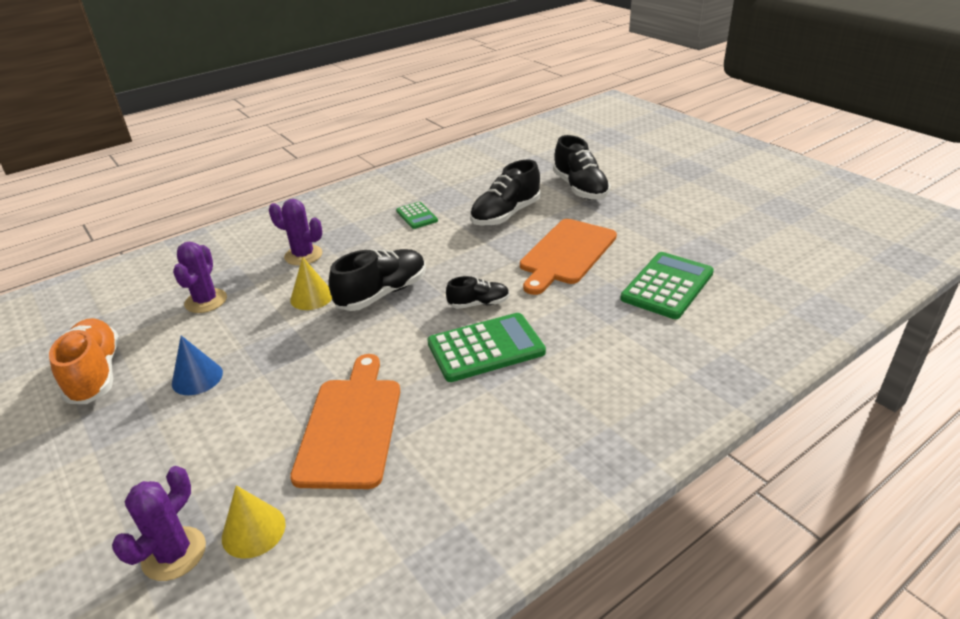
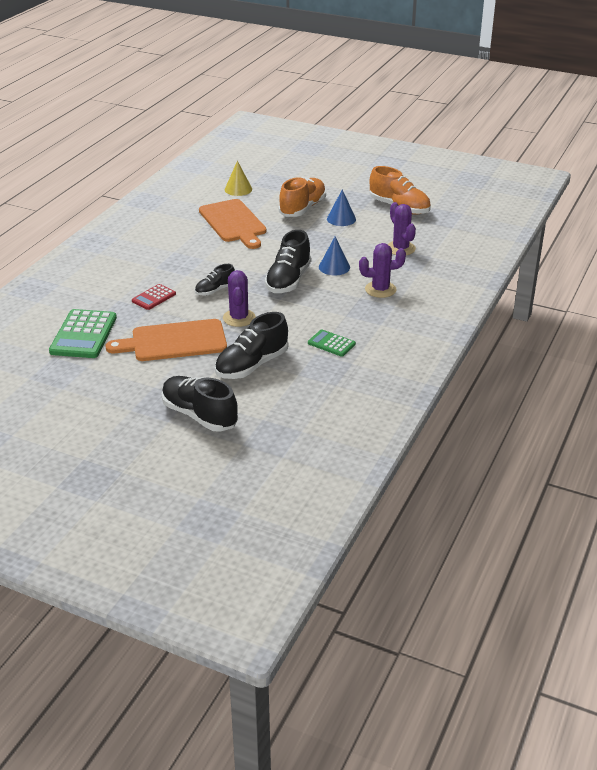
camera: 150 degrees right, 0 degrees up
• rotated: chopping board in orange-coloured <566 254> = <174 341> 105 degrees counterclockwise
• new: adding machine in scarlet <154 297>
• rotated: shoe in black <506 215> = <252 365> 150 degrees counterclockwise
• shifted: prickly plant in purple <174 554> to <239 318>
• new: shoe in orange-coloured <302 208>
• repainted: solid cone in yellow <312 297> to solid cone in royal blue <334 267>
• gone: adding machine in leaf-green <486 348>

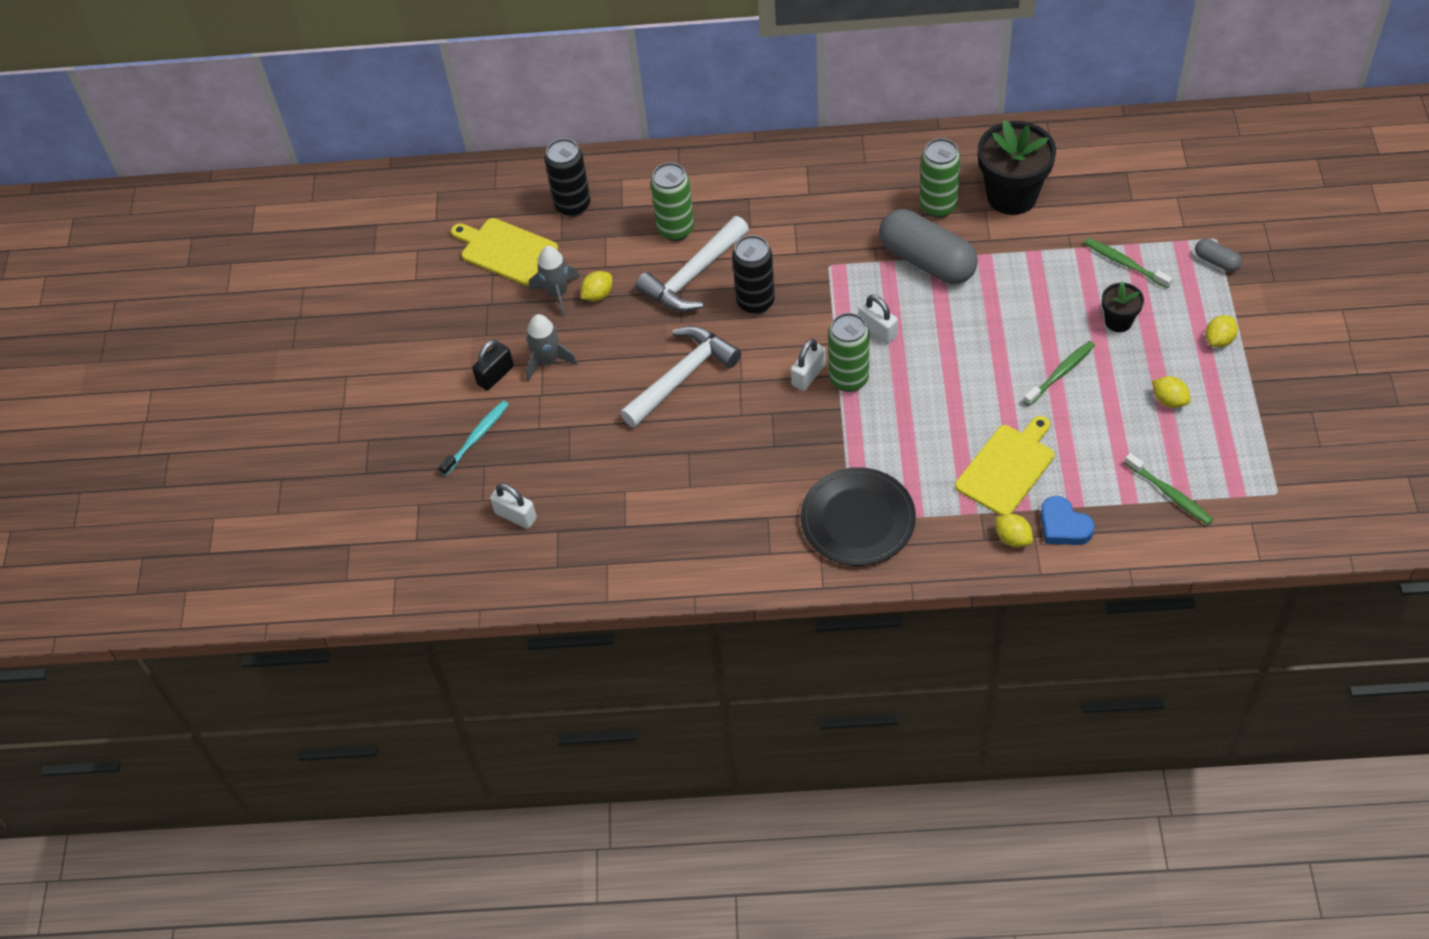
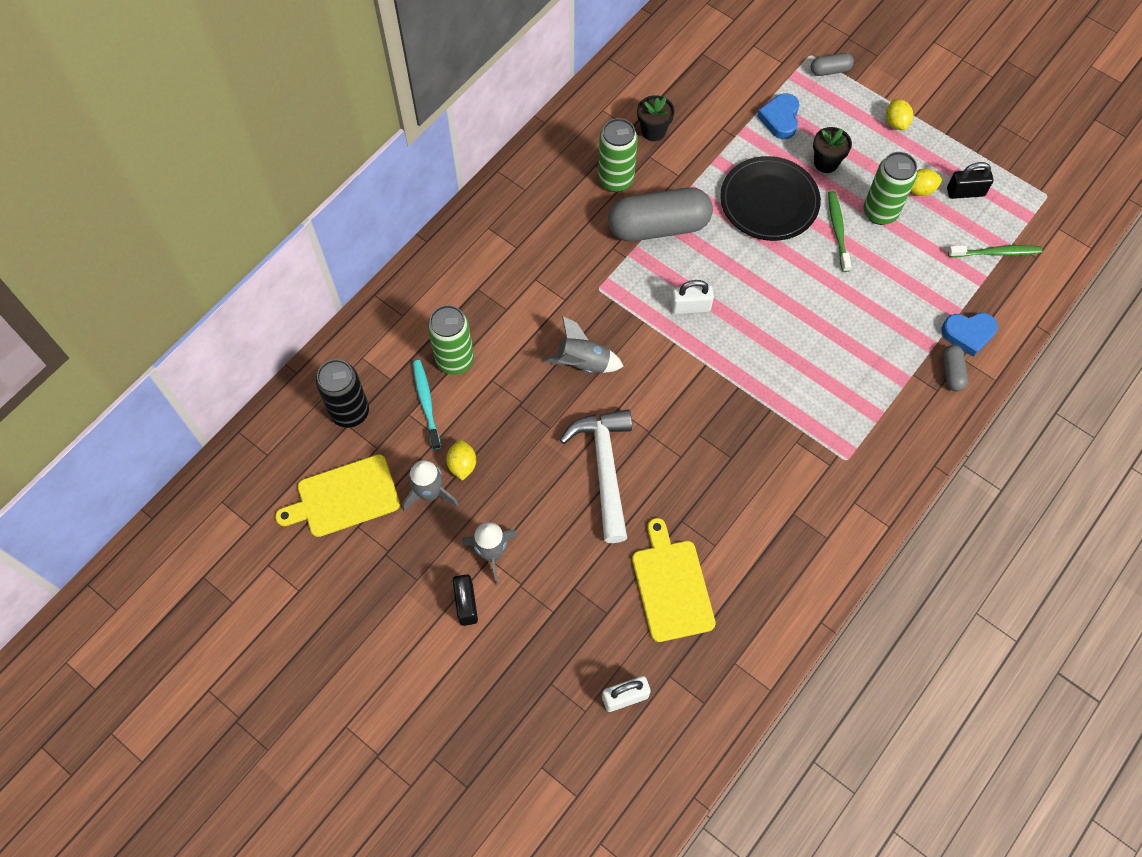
camera: 55 degrees left, 10 degrees up
• shifted: dental brush in teal <477 437> to <426 403>
• swapped: tin in black <755 302> to spaceship in ash-grey <583 363>
• shifted: chopping board in yellow <1007 467> to <671 586>
• scaled: flower pot in black <1012 196> = <653 131> x0.51
• shifted: plate in black <858 520> to <769 201>
• swapped: dental brush in leaf-green <1124 263> to love heart in royal blue <780 119>
• shifted: tin in leaf-green <848 379> to <880 212>
• swapped: citrus fruit in yellow <1013 538> to pill in ash-grey <952 372>
• new: lock in black <965 192>
• gone: claw hammer in snow-white <693 276>
• gone: lock in snow-white <808 375>

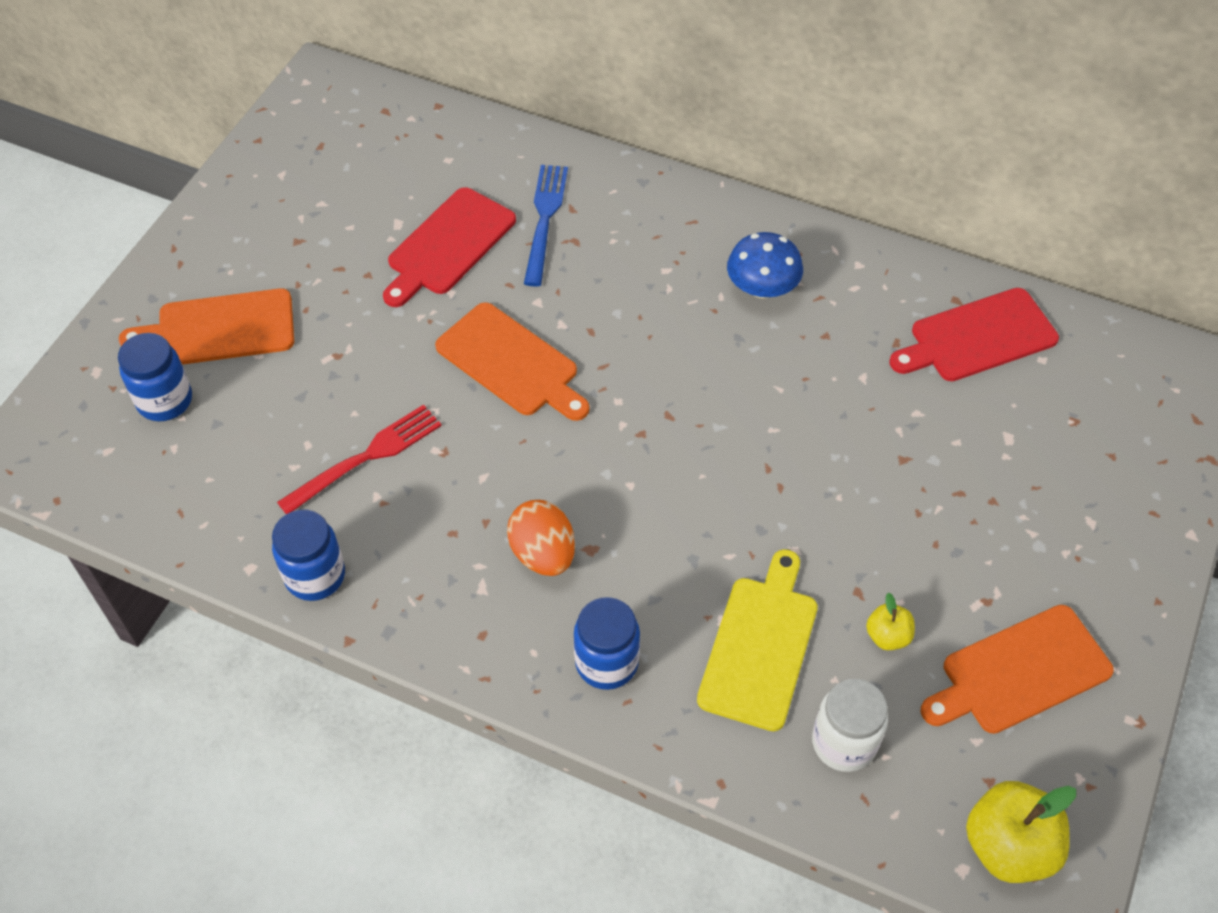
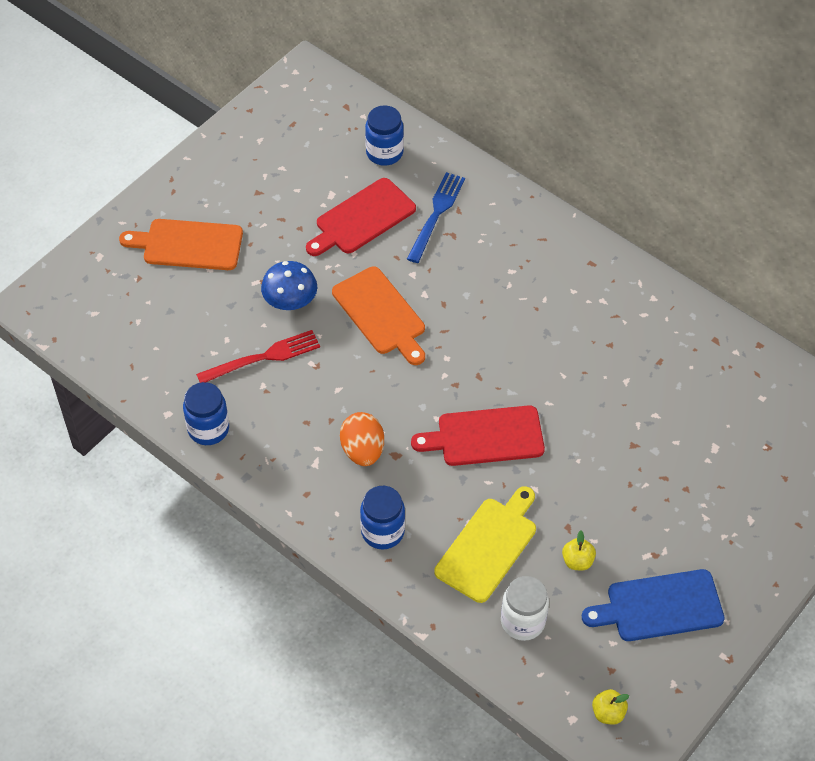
camera: 15 degrees right, 0 degrees up
• shifted: mushroom in royal blue <762 287> to <290 301>
• shifted: jar in royal blue <165 400> to <384 153>
• shifted: chopping board in scarlet <978 337> to <485 437>
• repainted: chopping board in orange-coloured <1020 672> to chopping board in royal blue <659 607>
• scaled: apple in yellow <1008 846> = <608 713> x0.53

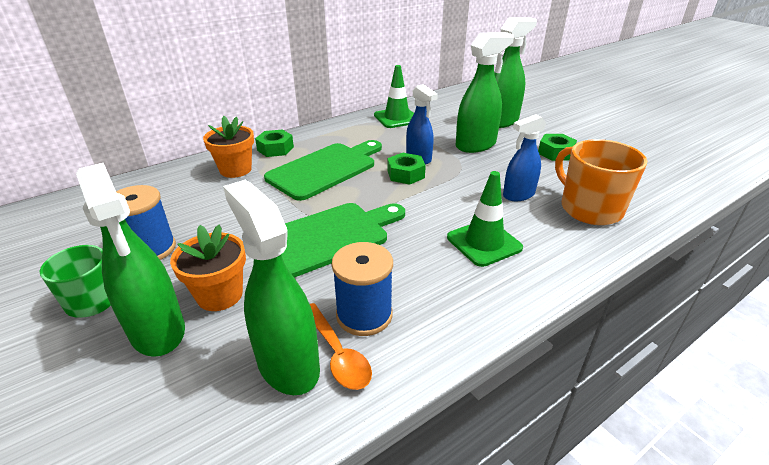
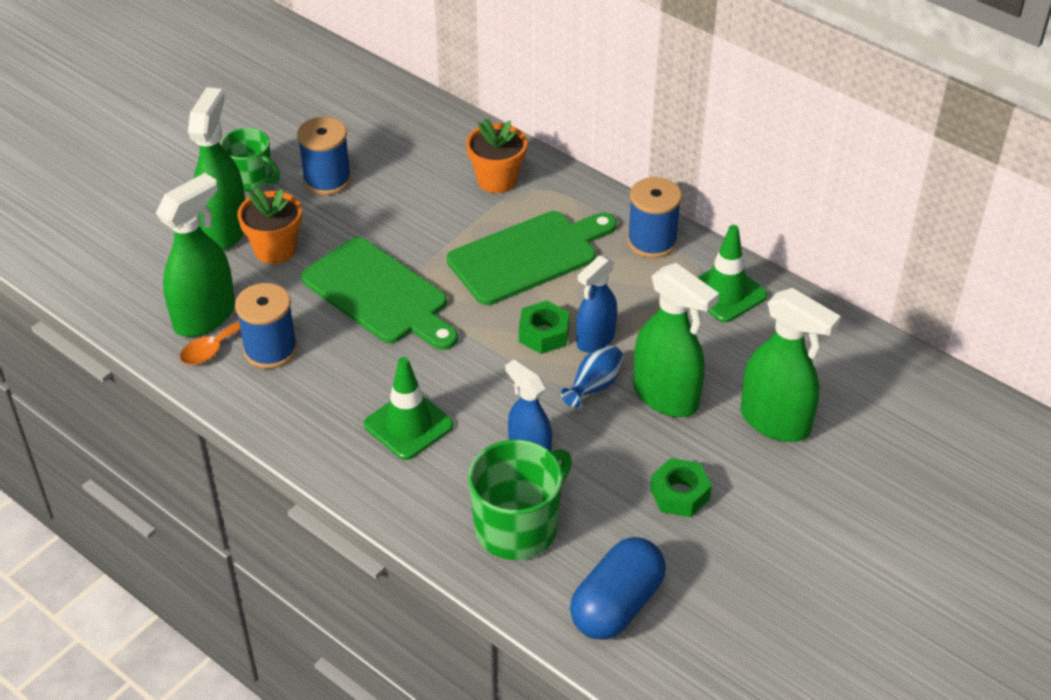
camera: 75 degrees right, 10 degrees up
• rotated: spray bottle in leaf-green <158 331> = <225 230> 150 degrees clockwise
• rotated: chopping board in leaf-green <325 169> = <528 256> 60 degrees counterclockwise
• repainted: mug in orange-coloured <589 209> to mug in leaf-green <518 527>
• new: flower vase in royal blue <594 387>
• new: pill in royal blue <617 605>
• new: spool in royal blue <652 241>
• gone: hexagon nut in leaf-green <275 149>

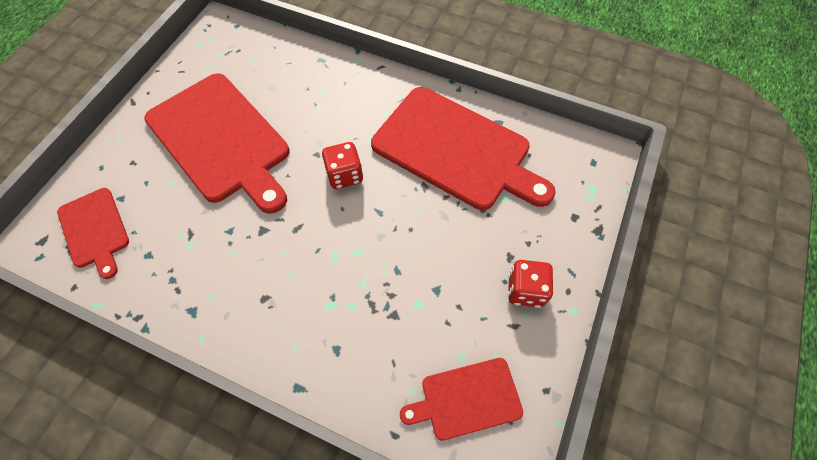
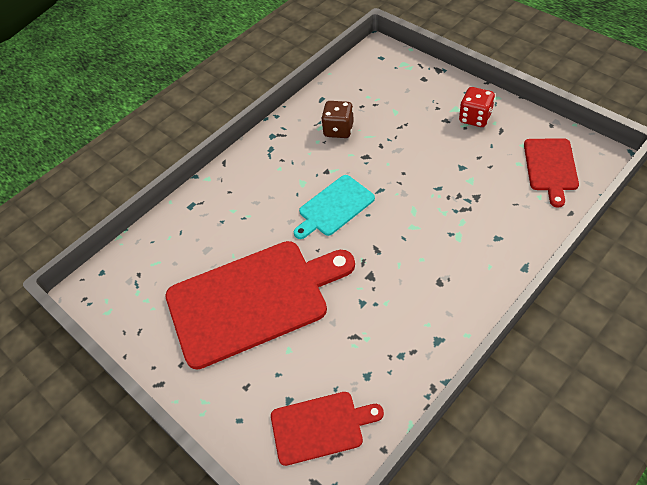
camera: 65 degrees left, 10 degrees down
• swapped: game die in scarlet <344 175> to chopping board in teal <334 207>
• swapped: chopping board in scarlet <456 150> to game die in dark brown <338 130>

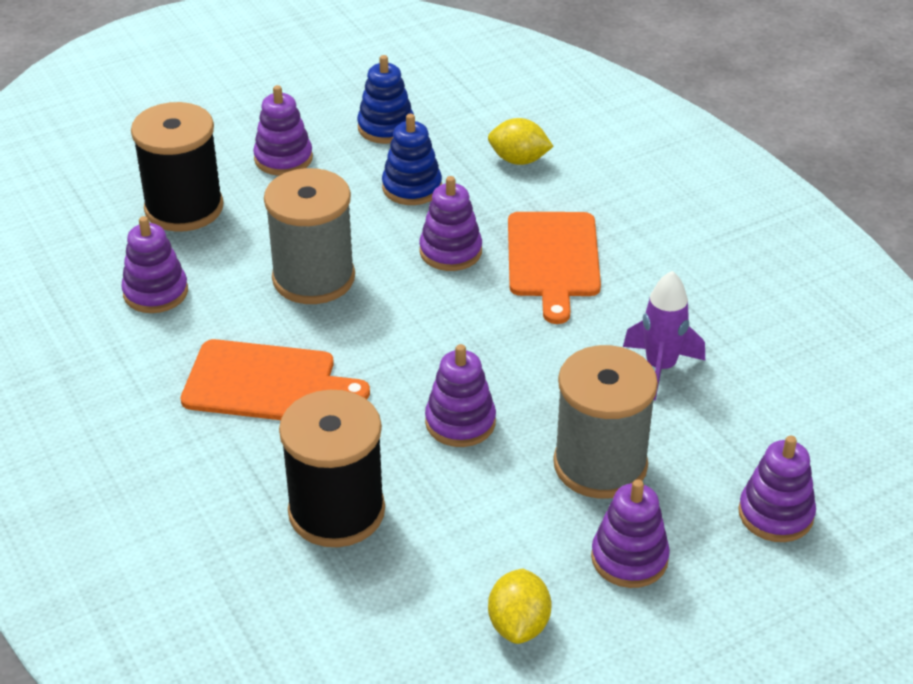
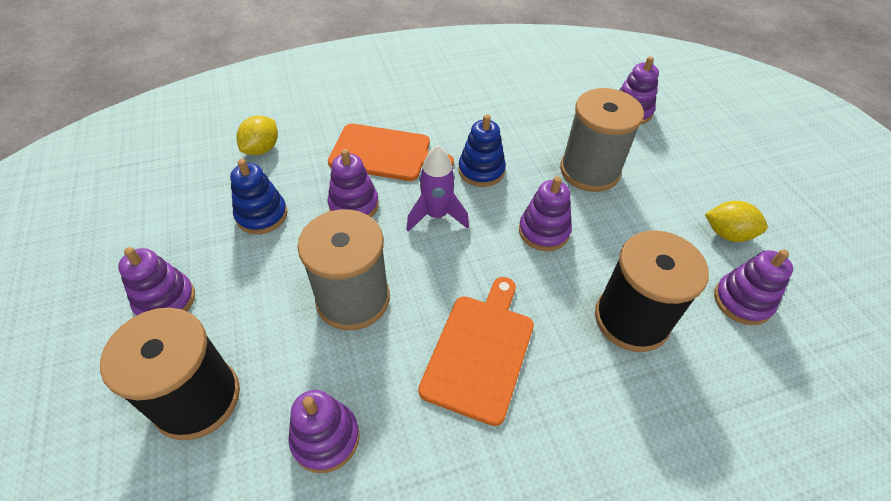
camera: 80 degrees left, 10 degrees up
• shifted: spaceship in purple <660 368> to <436 215>
• shifted: stacking rings in royal blue <386 127> to <481 170>
• shifted: stacking rings in purple <629 558> to <742 301>

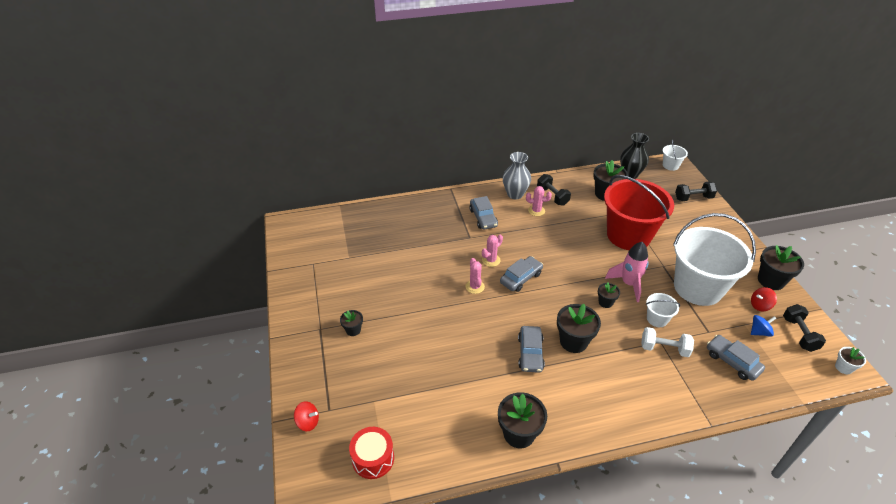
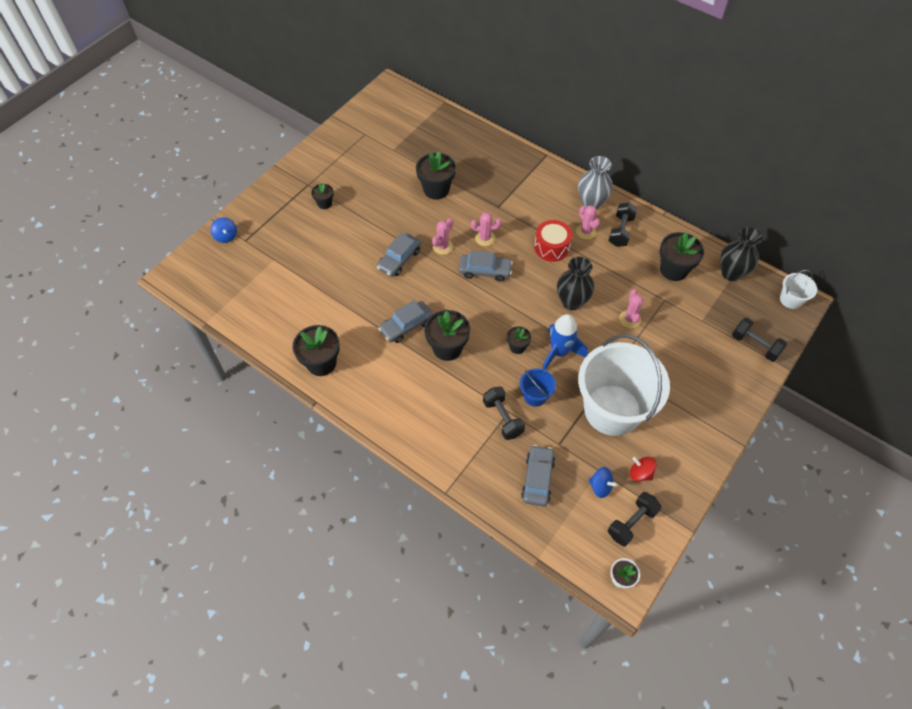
camera: 50 degrees right, 15 degrees up
• repainted: spinning top in scarlet <308 422> to spinning top in royal blue <226 236>
• shifted: car in ash-grey <483 218> to <399 259>
• shifted: flower pot in black <771 280> to <436 189>
• repainted: free weight in snow-white <664 349> to free weight in black <502 418>
• repainted: bucket in snow-white <657 319> to bucket in royal blue <535 396>
• shifted: toy drum in scarlet <373 458> to <551 247>
• repainted: spaceship in pink <628 284> to spaceship in royal blue <559 352>
• new: flower vase in black <572 302>
• swapped: bucket in scarlet <628 235> to prickly plant in pink <629 319>

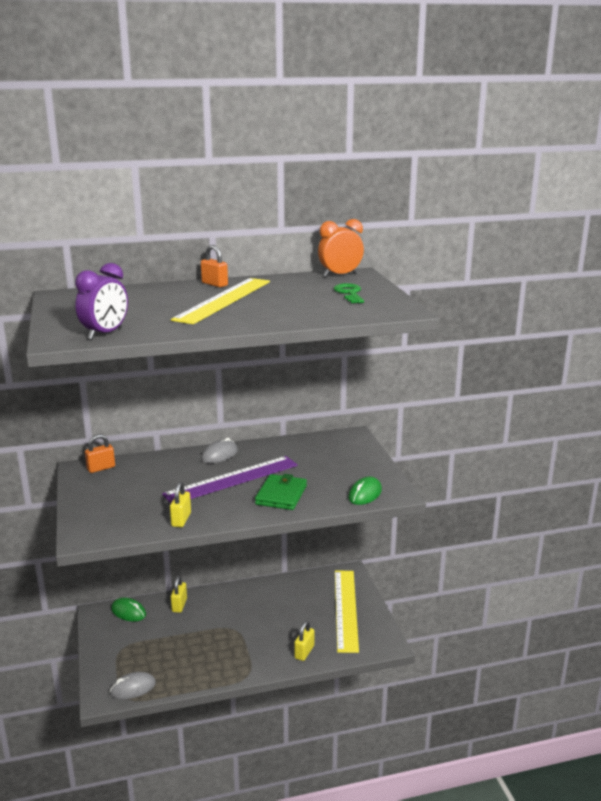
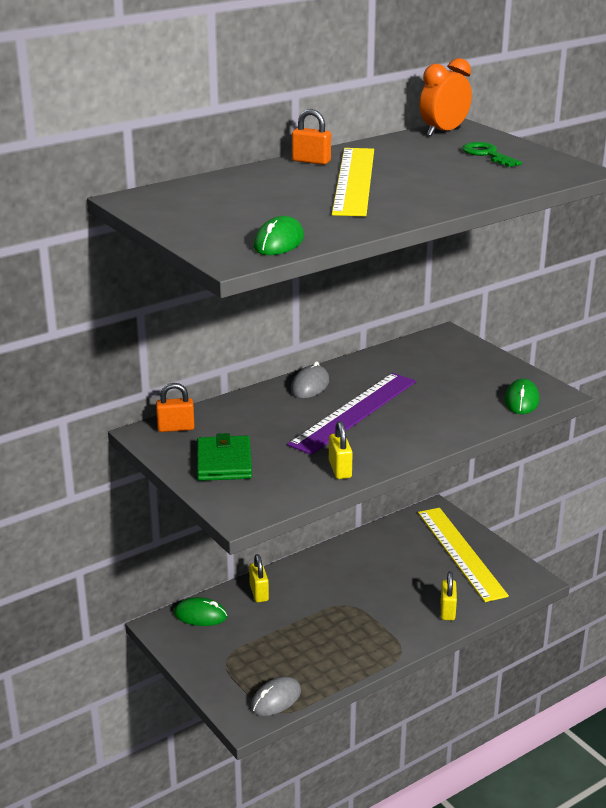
camera: 20 degrees left, 5 degrees up
• rotated: lock in orange-coloured <101 468> = <176 428> 45 degrees clockwise
• shifted: billfold in leaf-green <281 495> to <224 462>
• swapped: bedside clock in purple <105 334> to PC mouse in leaf-green <279 242>

